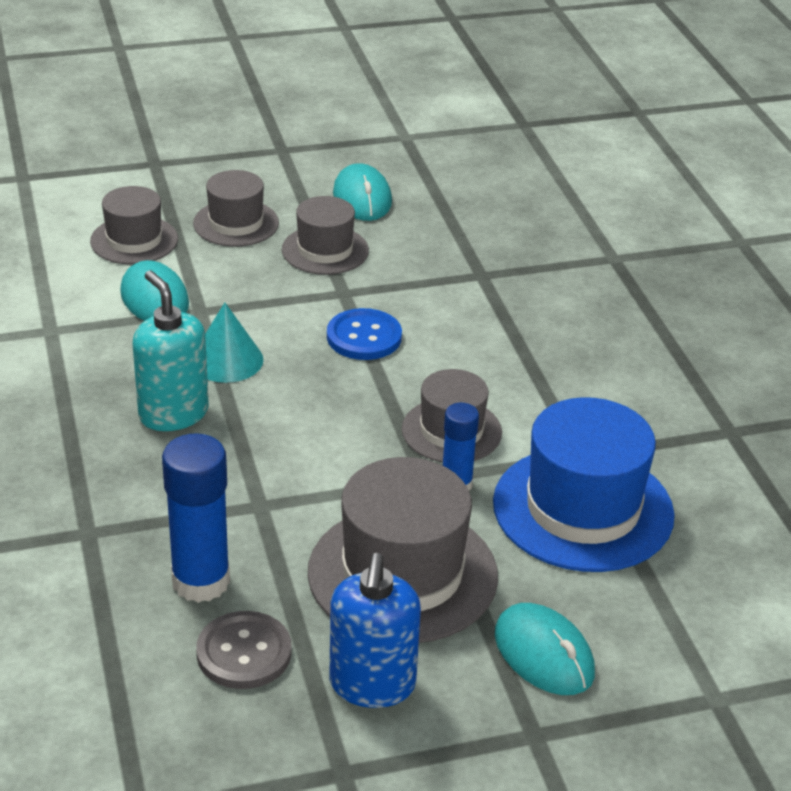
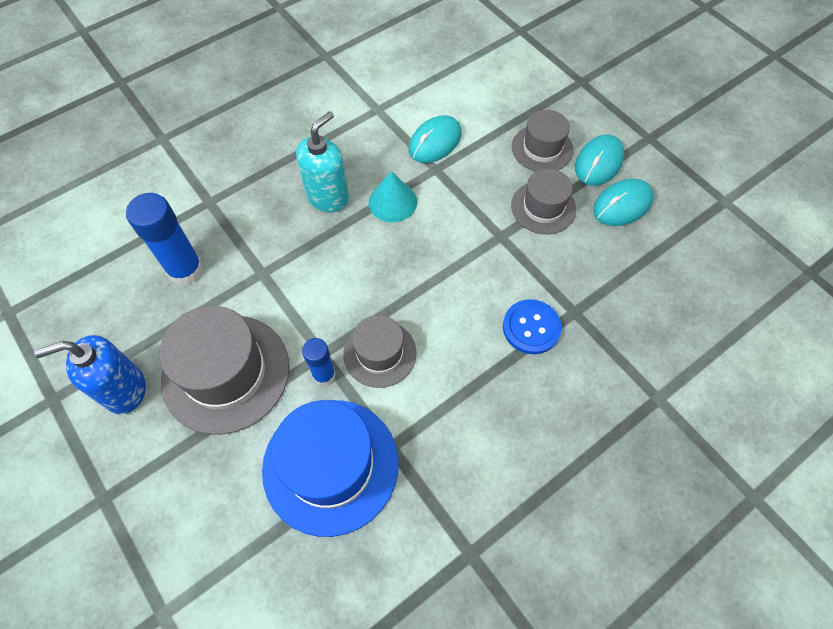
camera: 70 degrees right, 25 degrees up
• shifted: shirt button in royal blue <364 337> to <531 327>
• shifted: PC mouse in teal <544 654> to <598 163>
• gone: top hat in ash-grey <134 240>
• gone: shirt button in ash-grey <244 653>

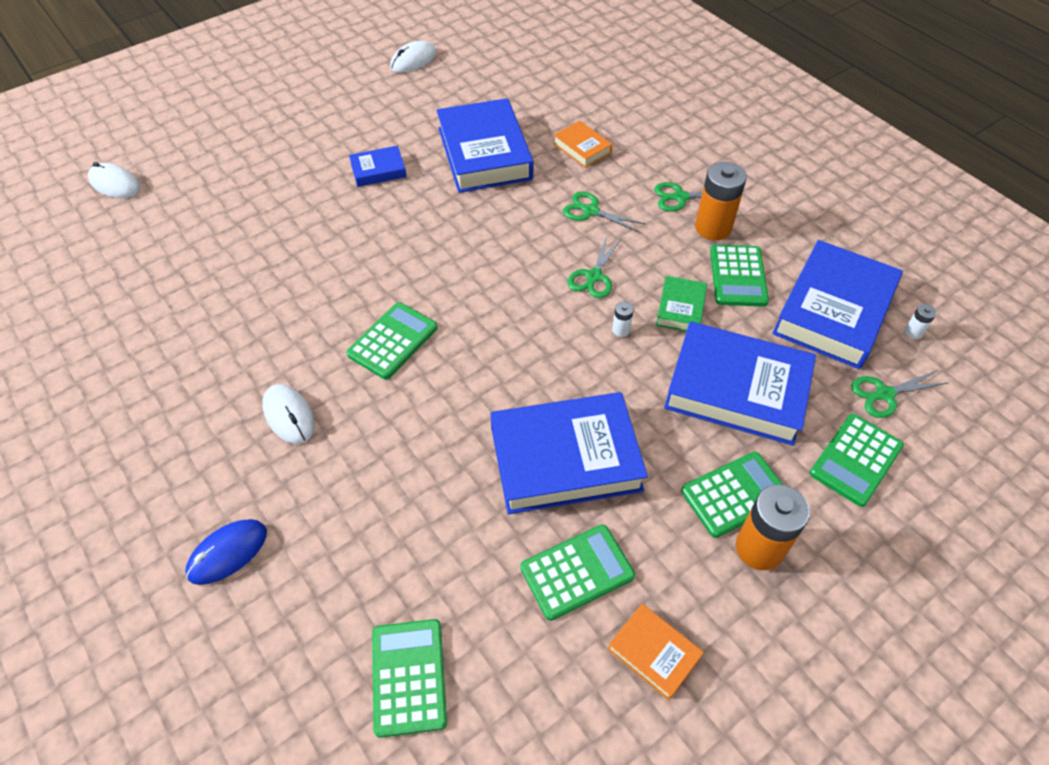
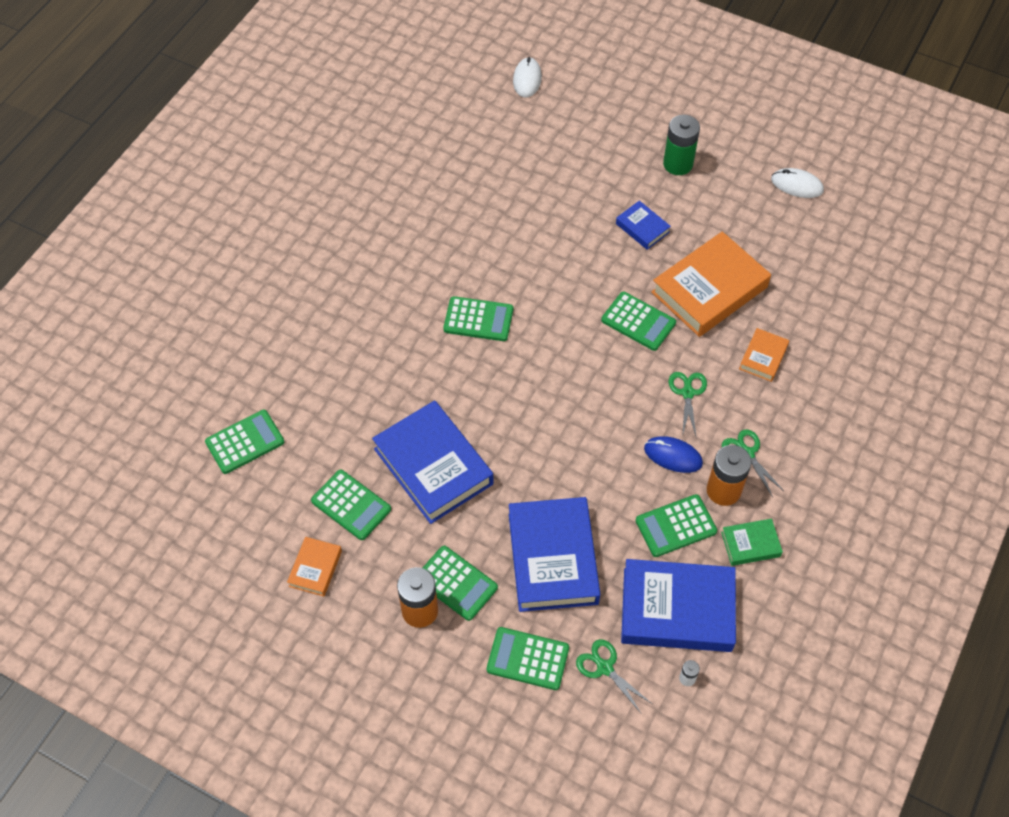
camera: 65 degrees right, 5 degrees up
• new: adding machine in leaf-green <638 321>
• shifted: PC mouse in royal blue <227 553> to <673 456>
• repainted: book in royal blue <484 153> to book in orange-coloured <709 290>
• new: battery in leaf-green <678 164>
• shifted: book in leaf-green <680 308> to <750 544>
• gone: PC mouse in snow-white <289 415>
• gone: scissors in leaf-green <594 276>
• gone: battery in snow-white <621 330>

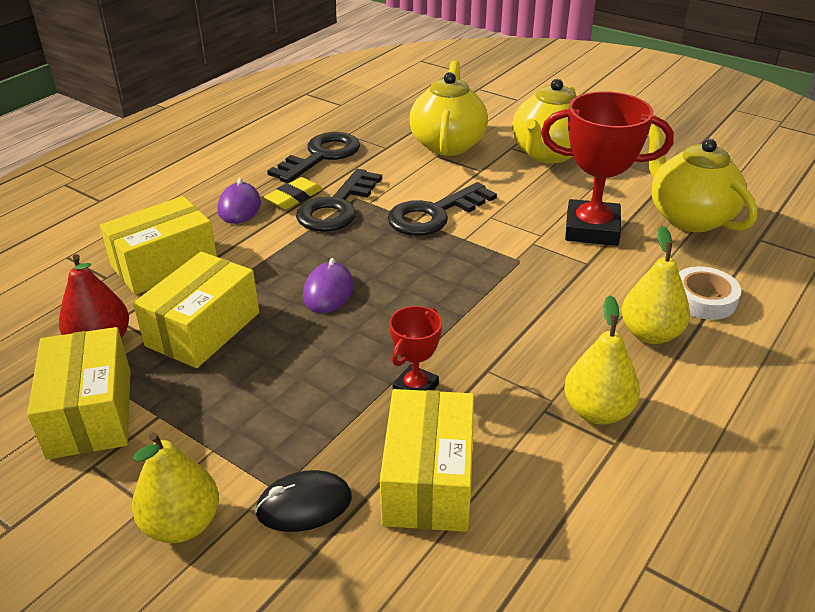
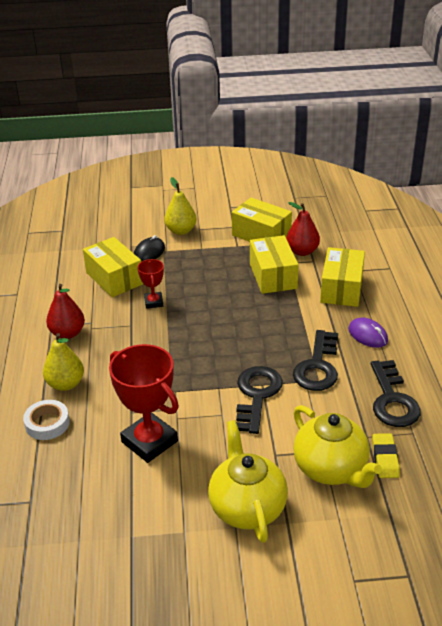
camera: 140 degrees right, 0 degrees up
• repainted: pear in yellow <597 411> to pear in scarlet <67 333>
• rotated: award cup in scarlet <592 229> = <149 441> 75 degrees clockwise
• rotated: key in black <337 207> = <318 366> 150 degrees counterclockwise
• shifted: eraser in yellow <294 197> to <385 458>
• gone: PC mouse in purple <328 291>
• gone: china teapot in yellow <689 217>

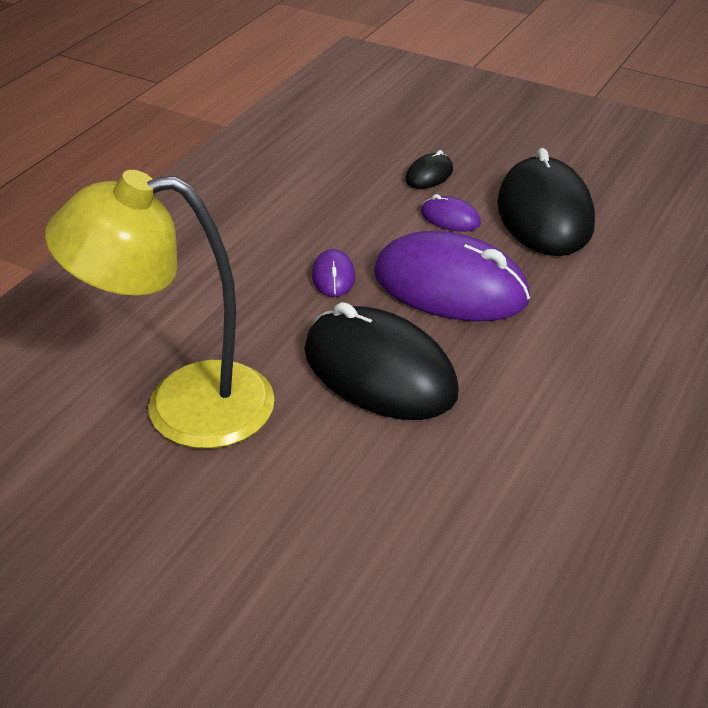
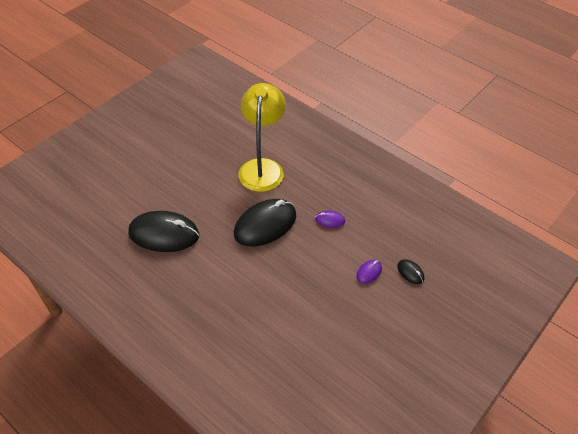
camera: 100 degrees right, 10 degrees up
• shifted: PC mouse in black <544 214> to <164 234>
• gone: PC mouse in purple <450 286>

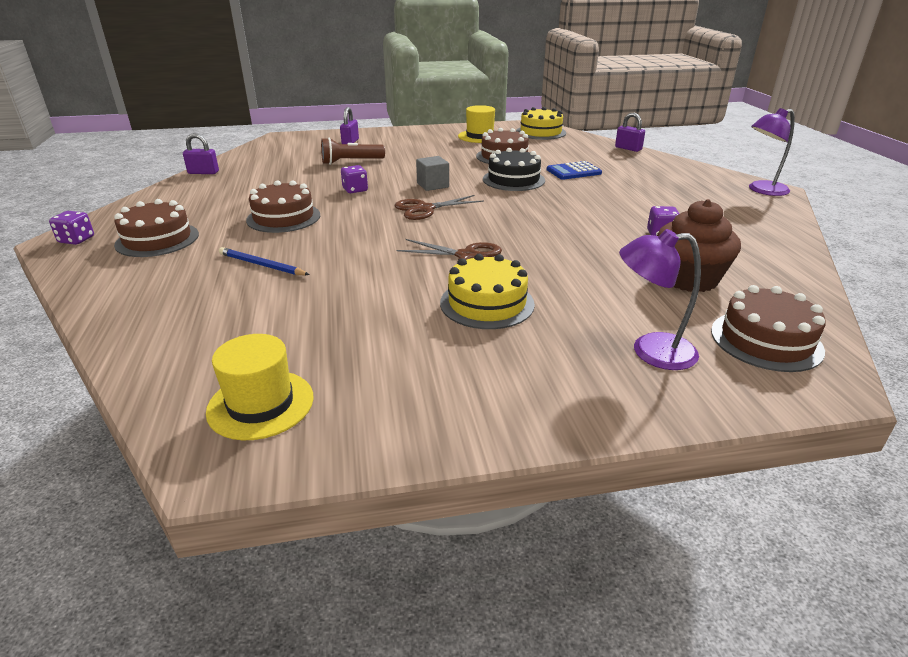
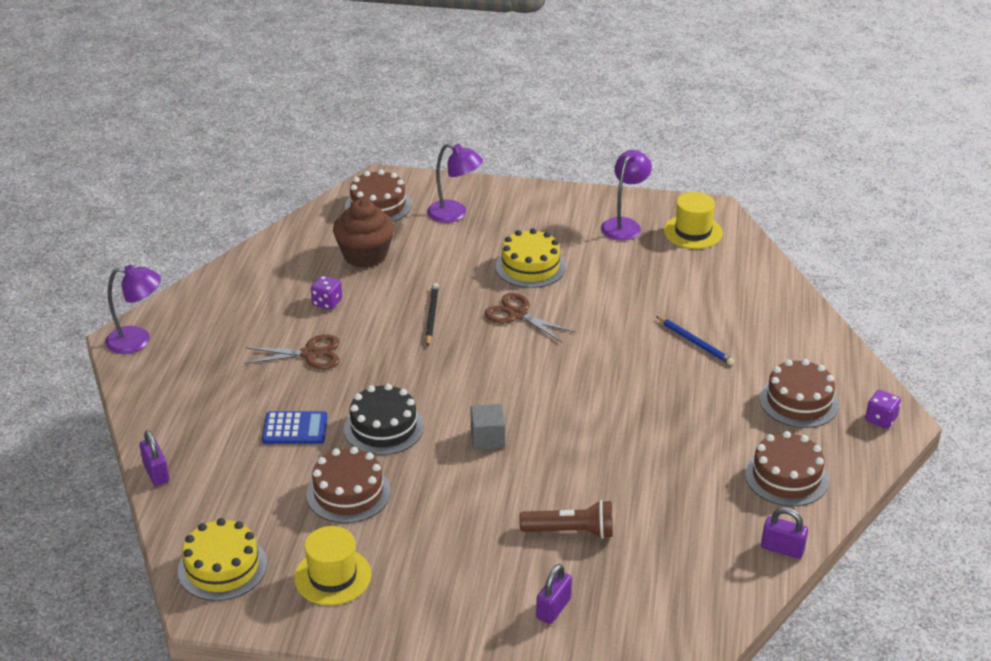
camera: 160 degrees left, 5 degrees up
• shifted: scissors in dark brown <425 209> to <310 354>
• new: lead pencil in black <431 316>
• new: desk lamp in purple <624 225>
• shifted: cake in dark brown <283 217> to <786 477>
• gone: game die in purple <355 190>

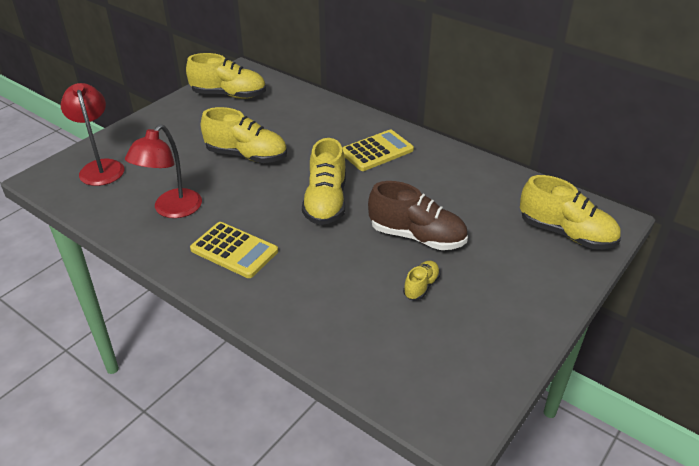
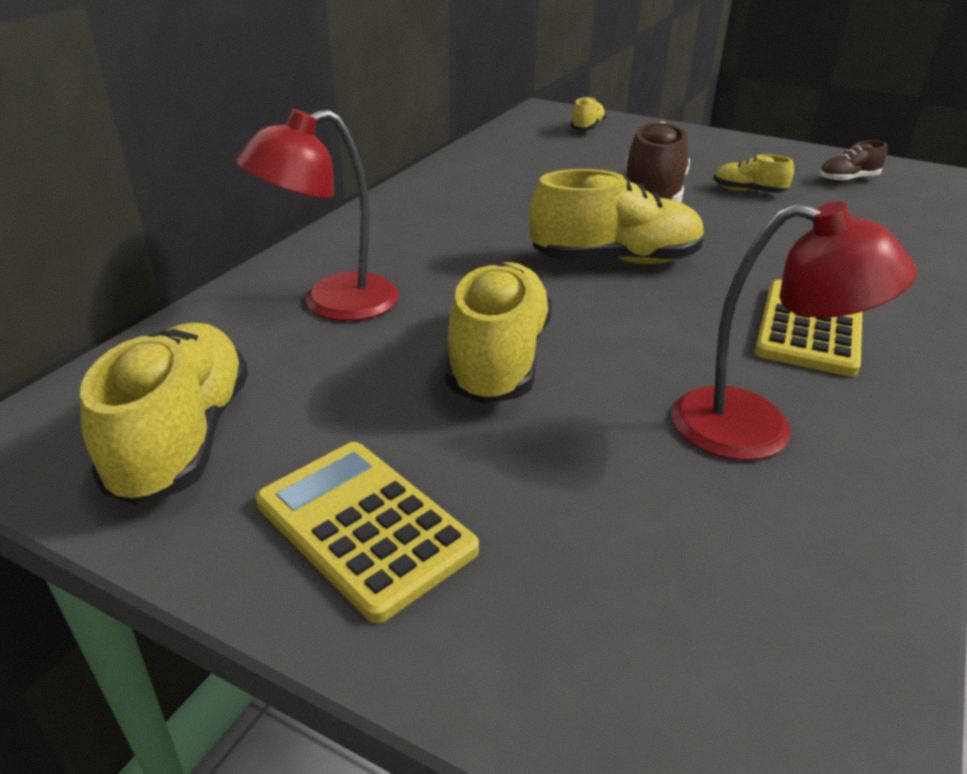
camera: 100 degrees left, 5 degrees down
• shifted: desk lamp in scarlet <100 167> to <332 303>
• shifted: adding machine in yellow <376 151> to <364 527>
• scaled: shoe in yellow <566 233> = <587 128> x0.50
• new: shoe in dark brown <847 180>

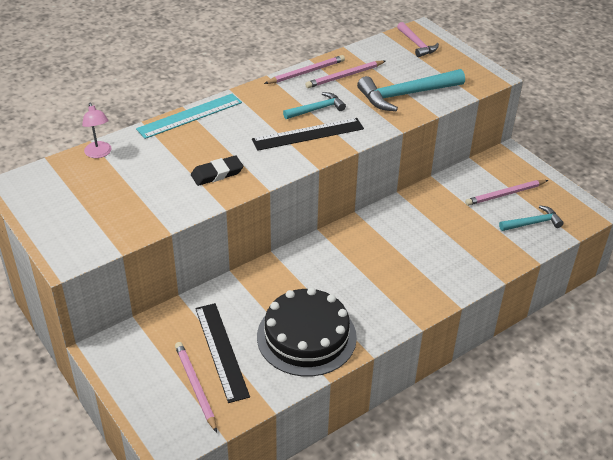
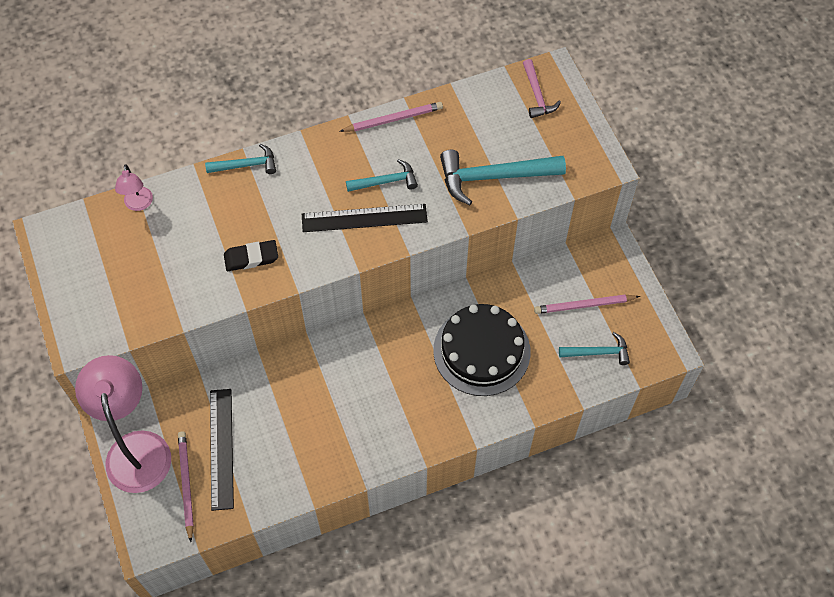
camera: 15 degrees right, 20 degrees up
• new: desk lamp in pink <136 448>
• swapped: ruler in teal <189 115> to claw hammer in teal <246 165>
• shifted: cake in black <306 336> to <481 351>
• gone: lead pencil in pink <344 76>

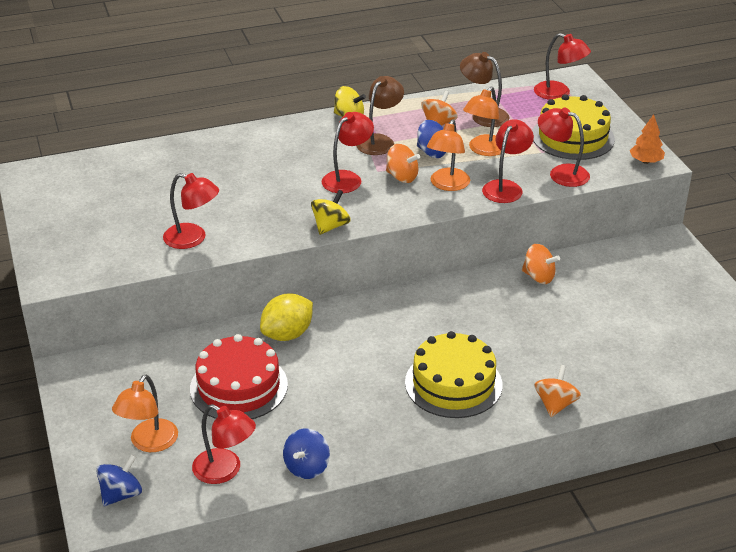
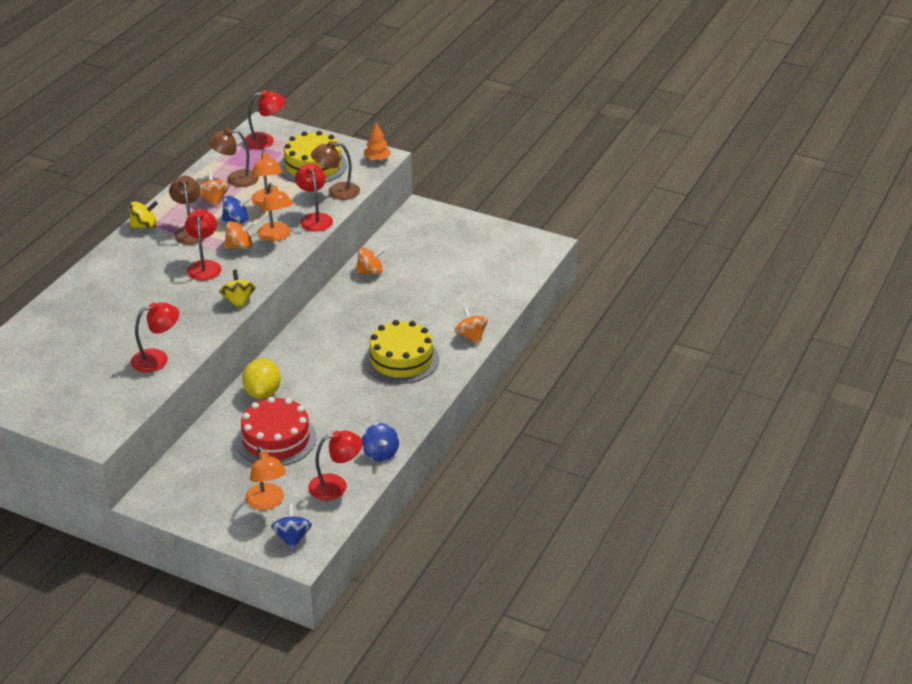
camera: 45 degrees left, 0 degrees up
• repainted: desk lamp in scarlet <561 173> to desk lamp in dark brown <336 192>

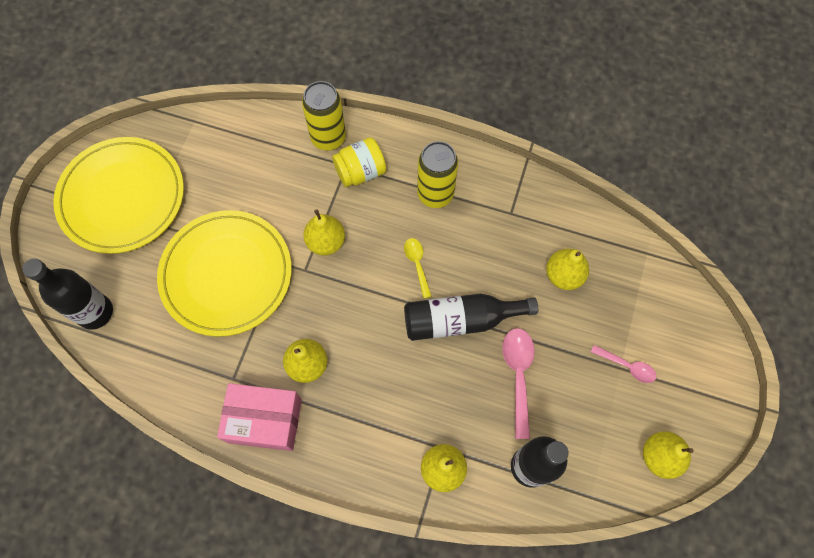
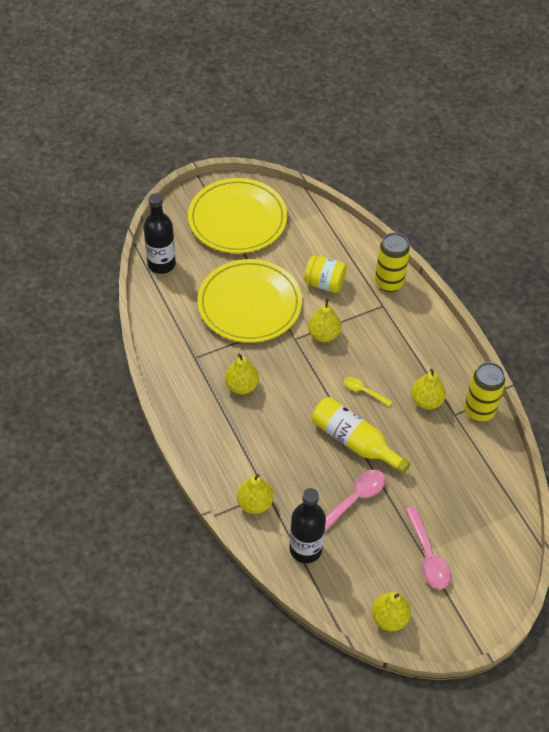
camera: 45 degrees right, 15 degrees down
• shifted: jar in yellow <360 172> to <324 283>
• repainted: flask in black <460 320> to flask in yellow <354 441>
• rotated: spoon in yellow <417 264> = <363 391> 90 degrees counterclockwise
• scaled: spoon in pink <627 366> = <428 556> x1.62
• shifted: pear in yellow <563 275> to <426 401>
• shifted: tin in yellow <435 194> to <479 411>
• gone: parcel in pink <265 420>

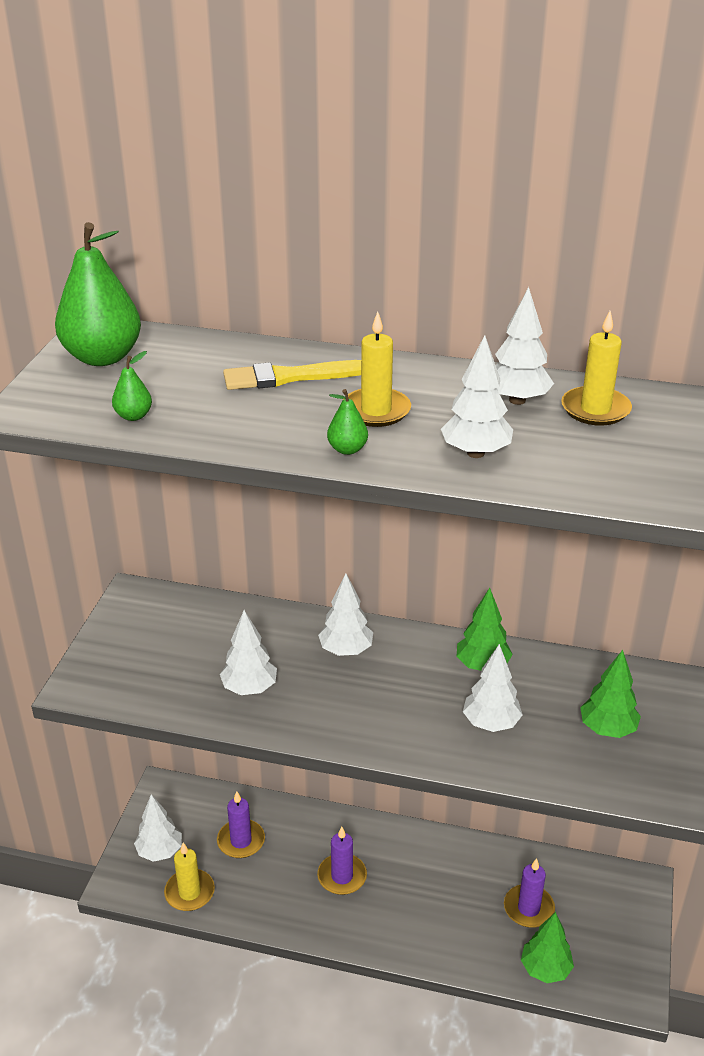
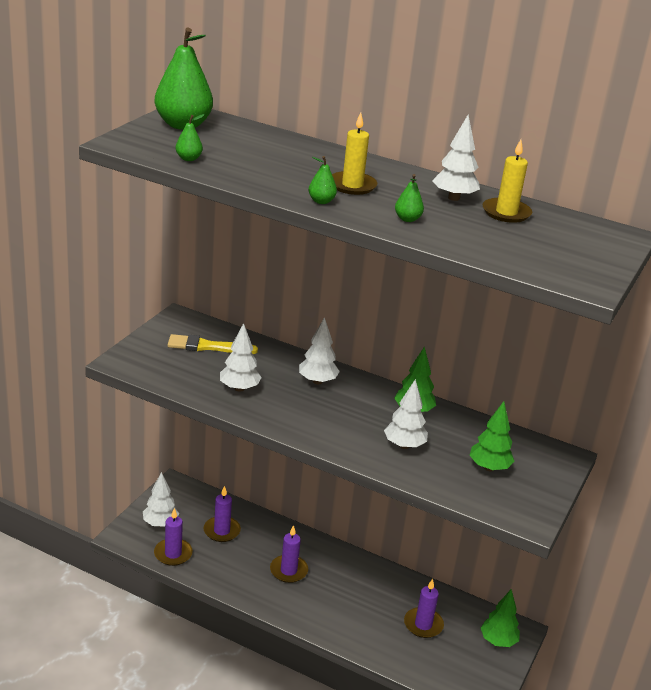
camera: 10 degrees right, 5 degrees down
• repainted: pillar candle in yellow <189 892> to pillar candle in purple <173 554>
• shifted: brush in yellow <289 377> to <207 346>
• swapped: fir tree in snow-white <475 453> to pear in leaf-green <407 219>
• shifted: fir tree in leaf-green <545 969> to <498 641>

